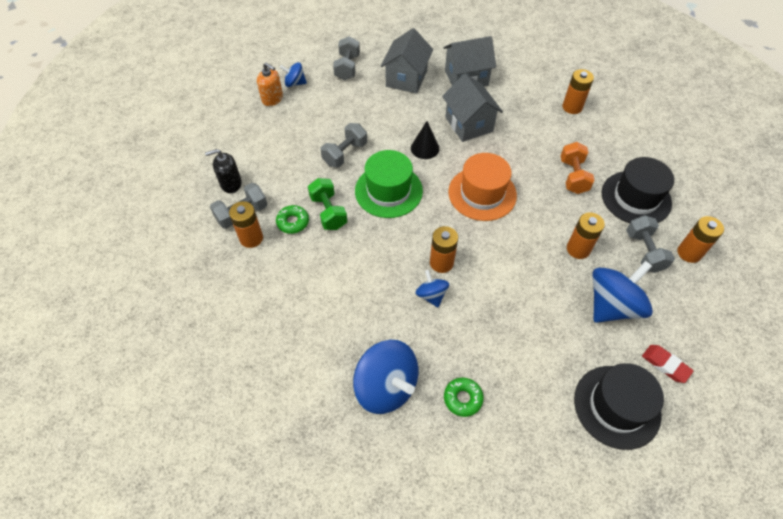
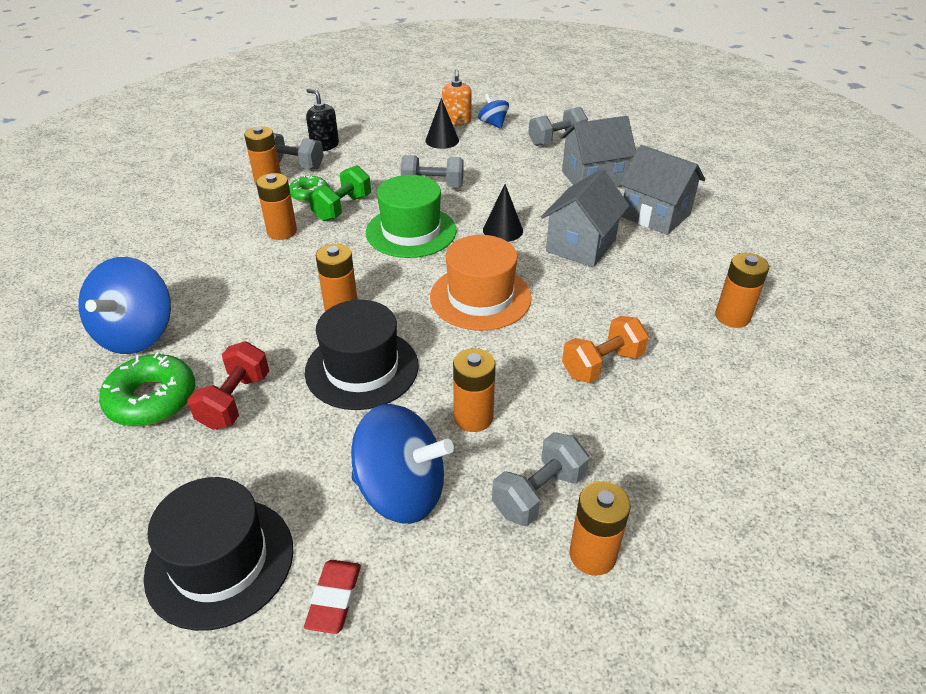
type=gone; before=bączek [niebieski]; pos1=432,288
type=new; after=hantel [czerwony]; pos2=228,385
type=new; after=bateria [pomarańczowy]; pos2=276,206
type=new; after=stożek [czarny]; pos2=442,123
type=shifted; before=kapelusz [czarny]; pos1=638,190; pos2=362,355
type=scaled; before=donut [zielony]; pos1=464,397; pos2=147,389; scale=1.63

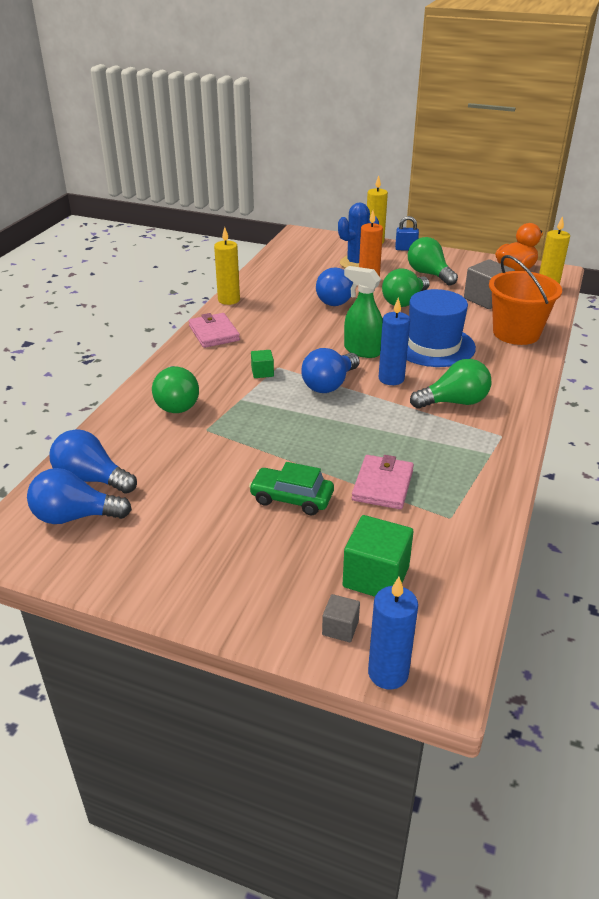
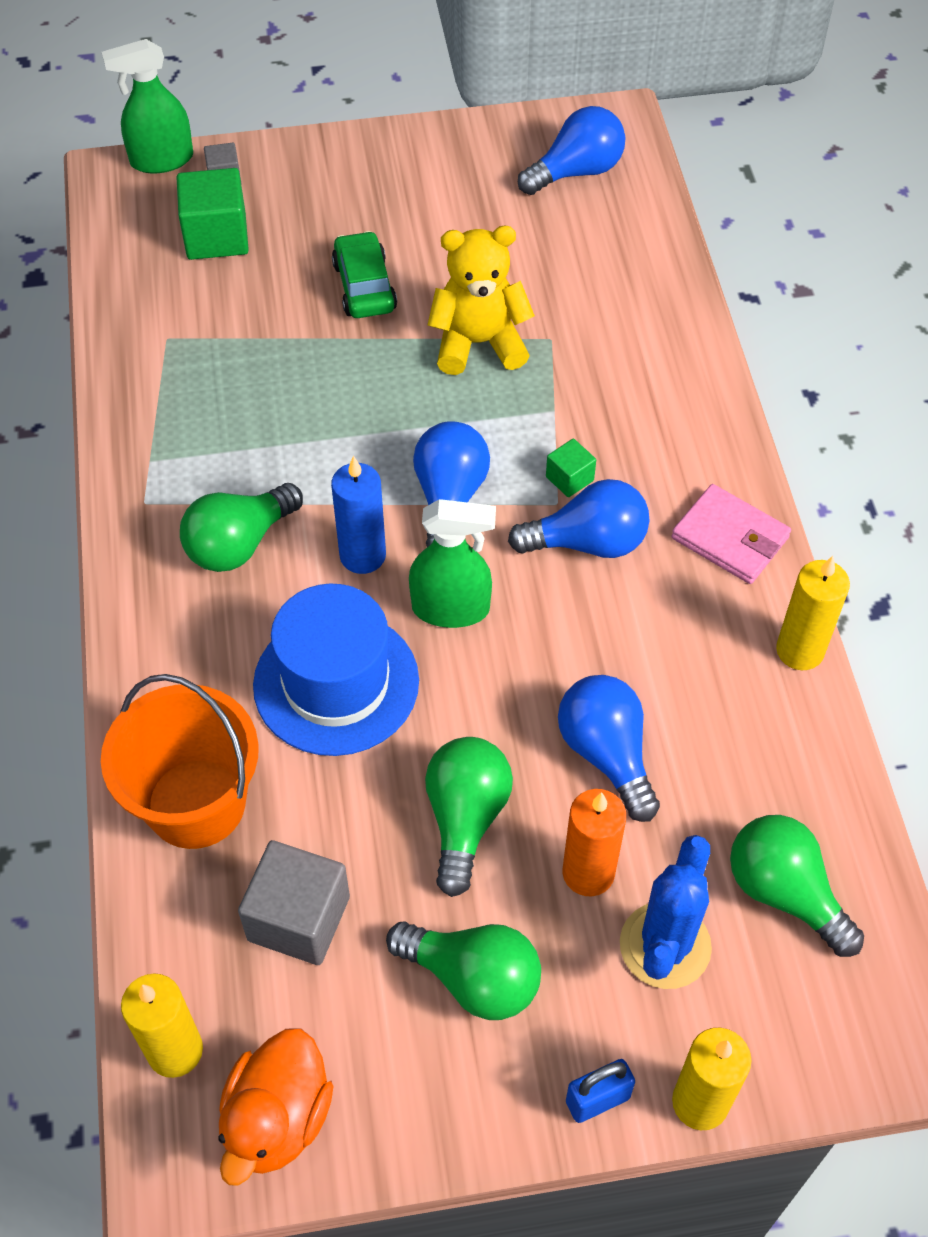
type=gone; before=portfel [różowy]; pos1=383,482
type=new; after=miś [żółty]; pos2=481,300
type=shifted; before=żarówka [niebieski]; pos1=93,461; pos2=578,518
type=shifted; before=żarówka [zielony]; pos1=175,389; pos2=797,886
type=swapped; before=świeca [niebieski]; after=spryskiwacz [zielony]; pos1=393,633; pos2=147,106
type=rotated; before=samochód [zielony]; pos1=291,488; pos2=364,274; turn=-90

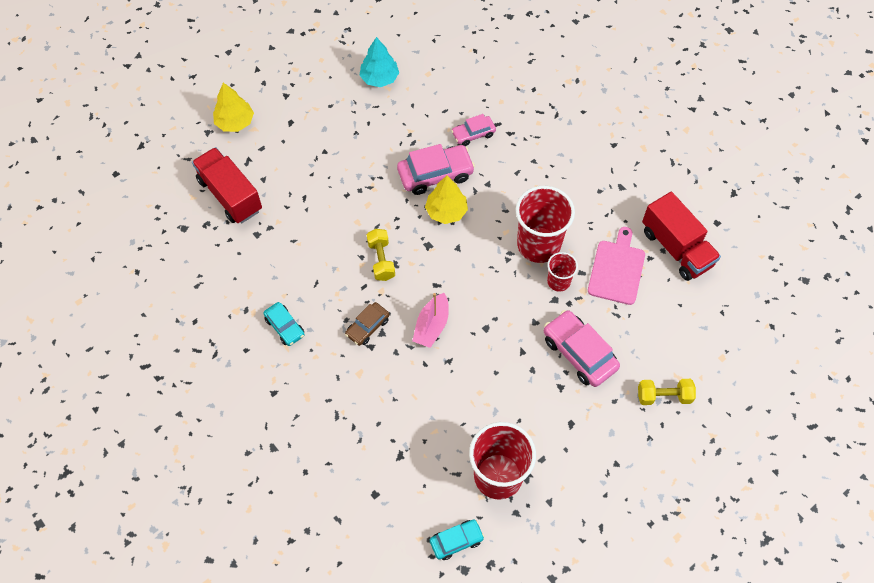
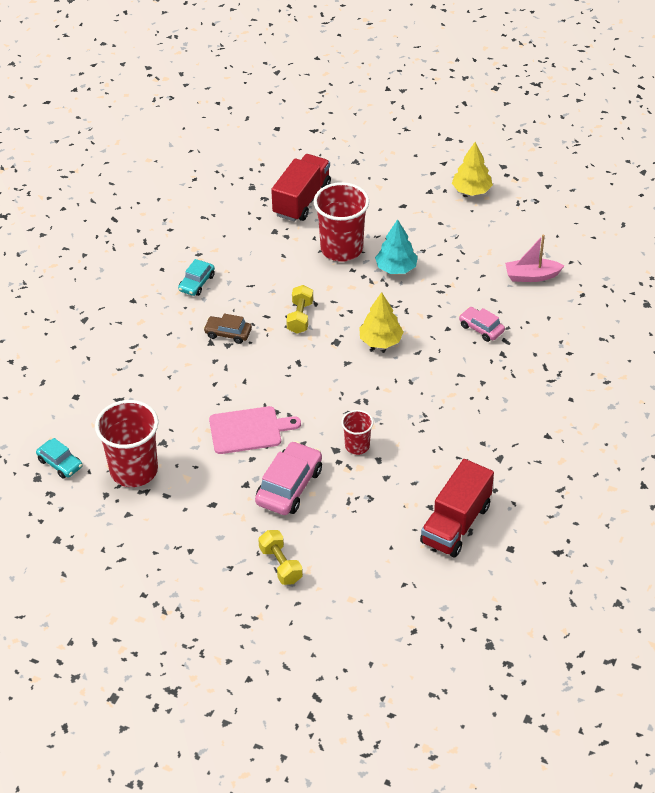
type=gone; before=samochód [różowy]; pos1=436,169
type=shifted; before=drzewko [żółty]; pos1=233,107; pos2=472,169
type=shifted; before=drzewko [turkusowy]; pos1=379,62; pos2=396,246
type=shifted; before=łódka [różowy]; pos1=430,320; pos2=534,258
type=shifted; before=szklanka [czerwony]; pos1=545,224; pos2=341,222
type=shifted; before=deska do krojenia [różowy]; pos1=616,266; pos2=255,430
type=rotated; before=hantel [żółty]; pos1=381,255; pos2=299,309; turn=-45

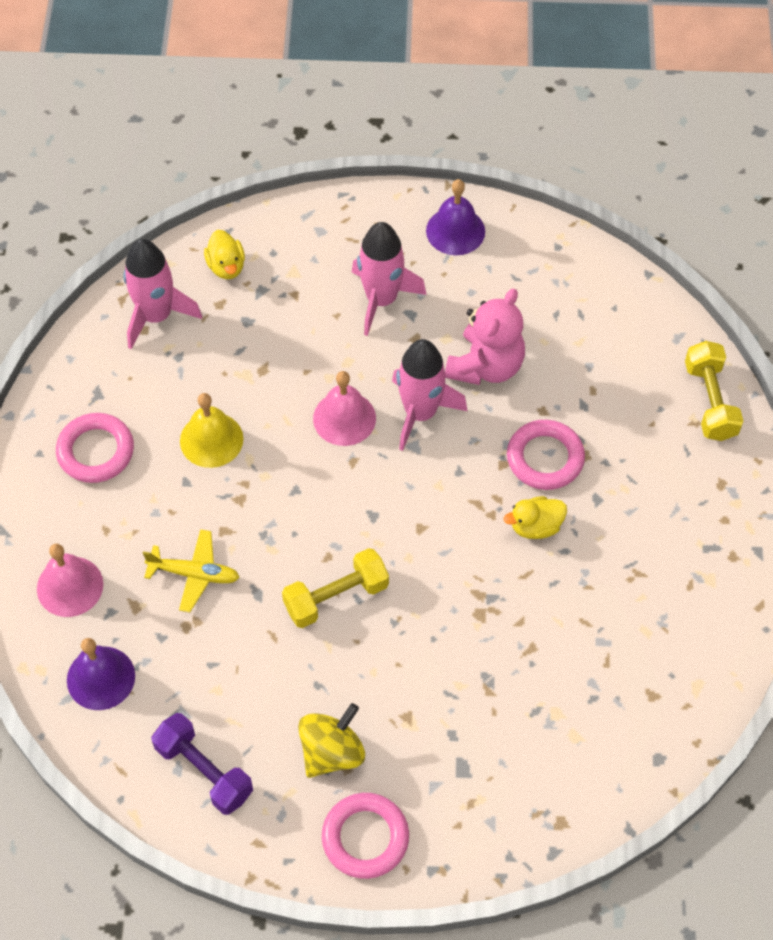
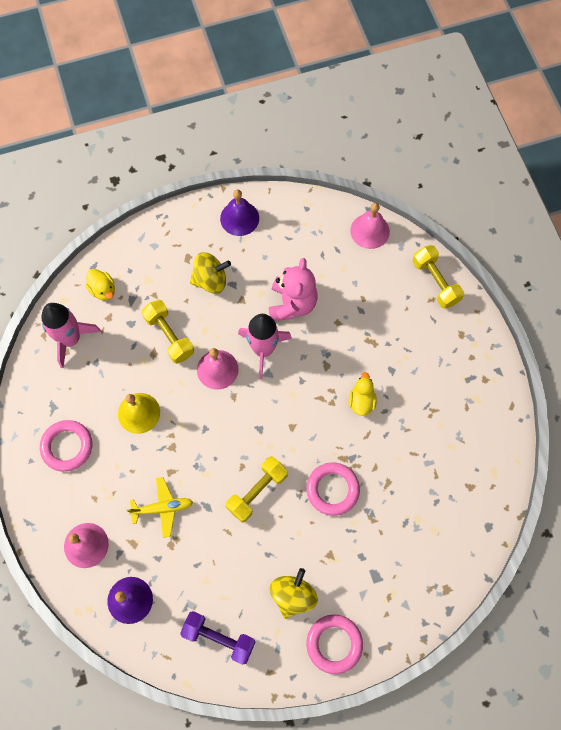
type=new; after=hantel [żółty]; pos2=168,332
type=new; after=dzwonek [różowy]; pos2=370,226
type=shifted; before=pierścień [różowy]; pos1=546,455; pos2=333,489
type=swapped; before=rakieta [różowy]; after=bączek [żółty]; pos1=389,279; pos2=210,273
type=rotated; before=kaczka [żółty]; pos1=535,517; pos2=363,394; turn=135

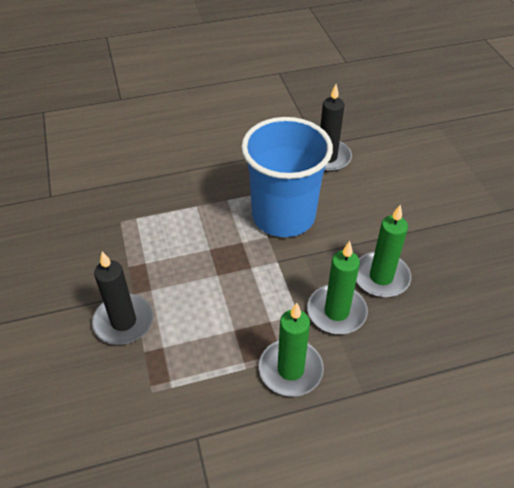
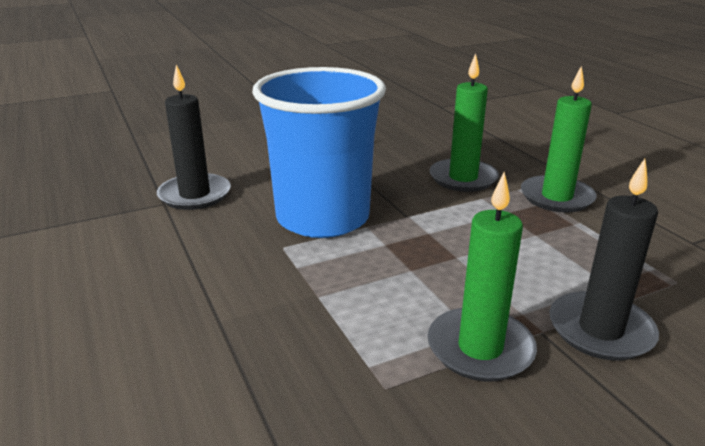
type=shifted; before=świeca [zielony]; pos1=383,251; pos2=482,276

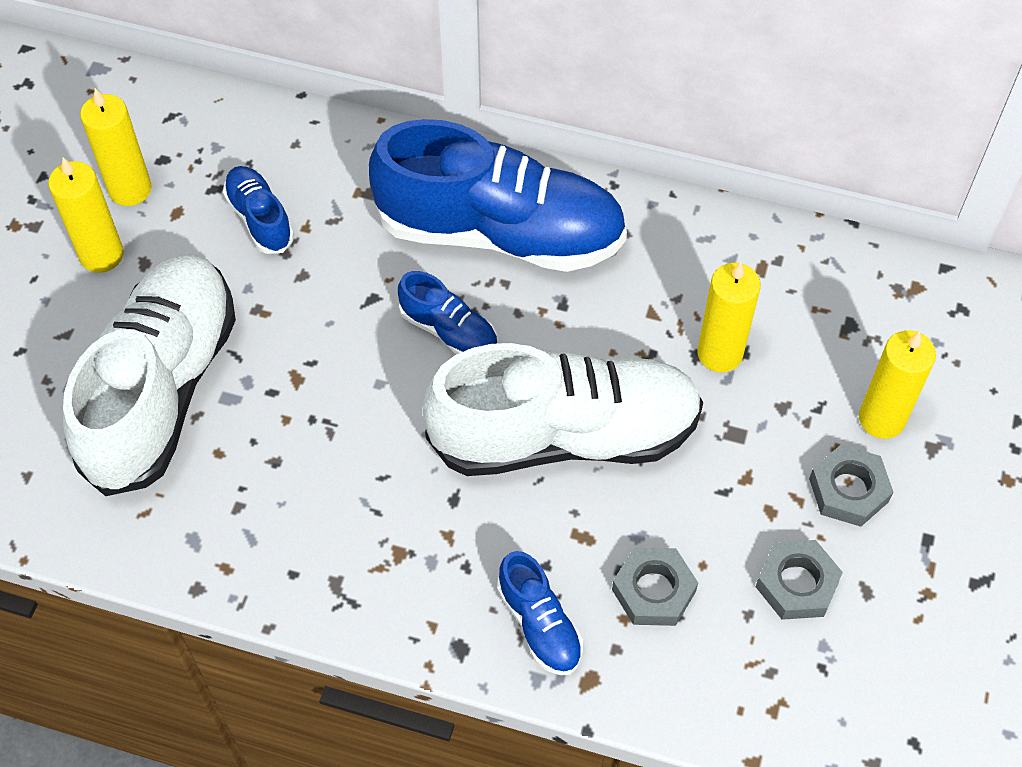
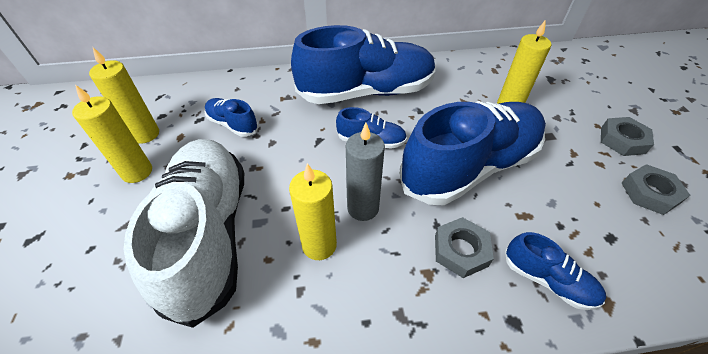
type=new; after=świeca [szary]; pos2=365,172
type=shifted; before=nakrętka [szary]; pos1=655,586; pos2=464,247
type=shifted; before=świeca [żółty]; pos1=897,384; pos2=313,211
type=repainted; before=but [biały]; after=but [niebieski]; pos1=562,409; pos2=472,153

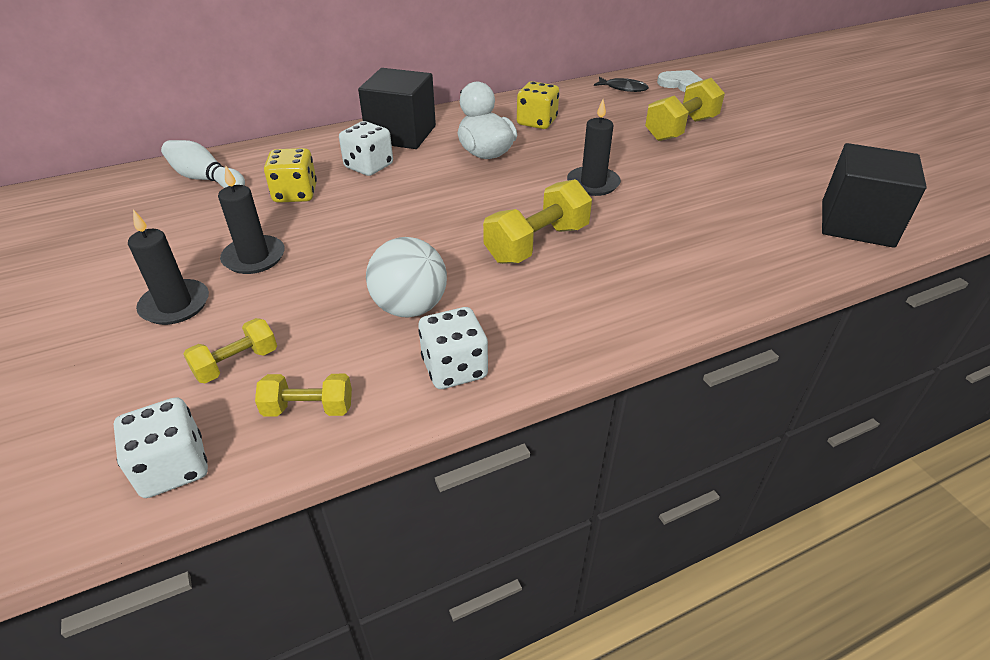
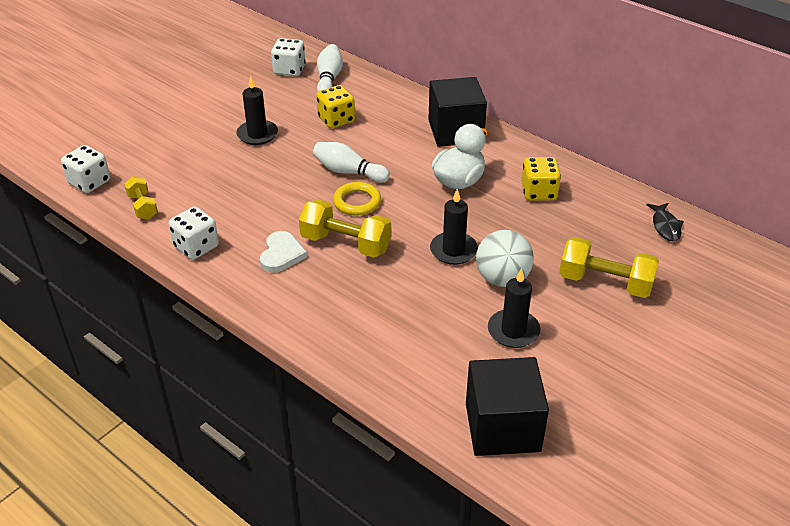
type=gone; before=hantel [żółty]; pos1=230,350
type=new; after=kręgiel [biały]; pos2=351,162
type=new; after=pierścień [żółty]; pos2=357,199
type=shifted; before=świeca [czarny]; pos1=168,267; pos2=514,308
type=shifted; before=kostka do gry [biały]; pos1=366,148; pos2=288,57
type=shifted; before=piłka [biały]; pos1=406,277; pos2=505,258
type=shifted; before=serce [biały]; pos1=680,81; pos2=283,252

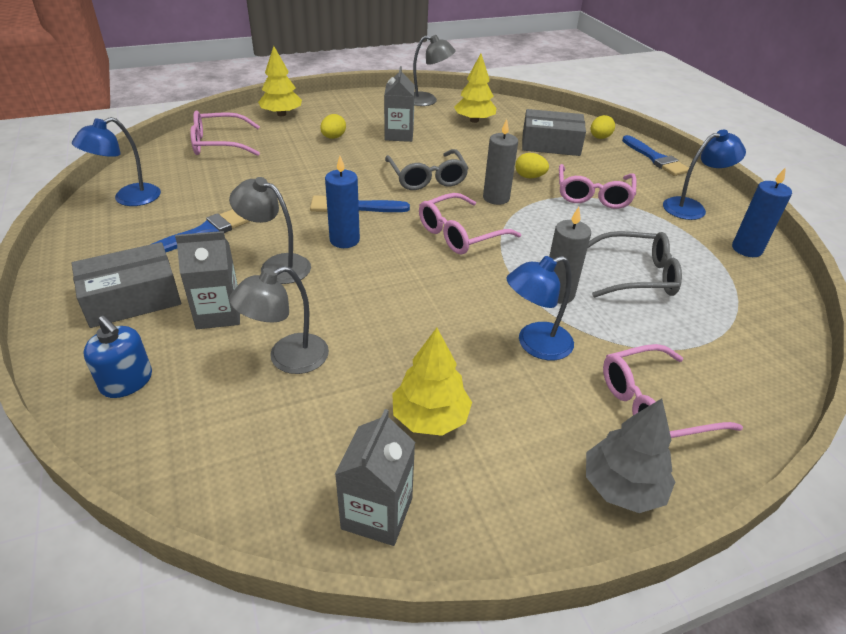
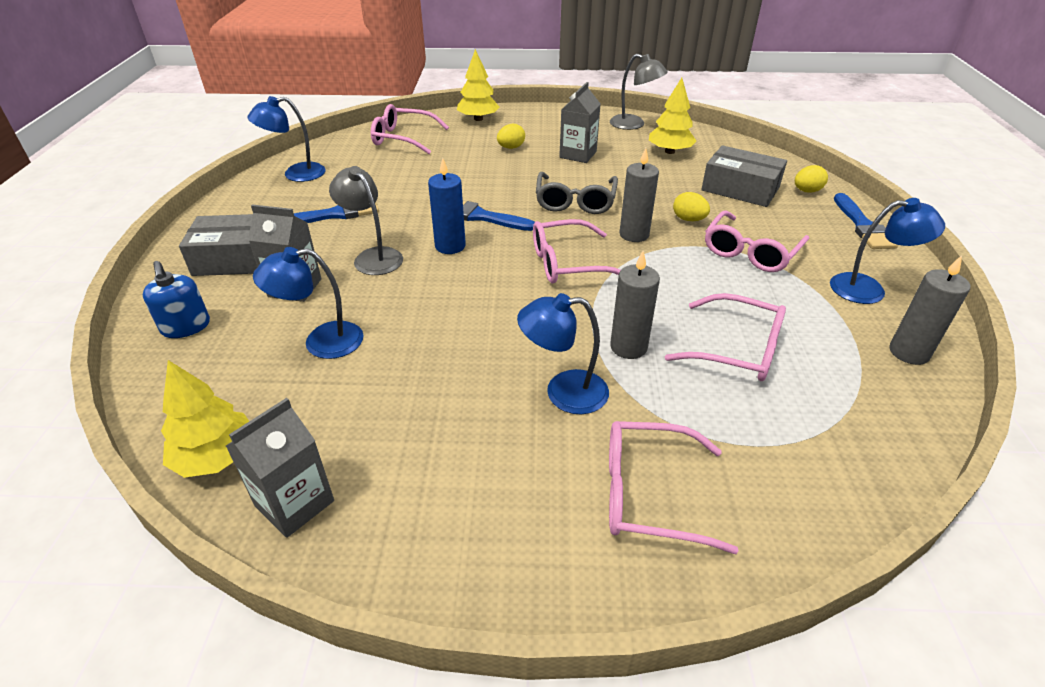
type=gone; before=drzewko [szary]; pos1=630,455
type=shifted; before=drzewko [żółty]; pos1=432,382; pos2=205,419
type=repainted; before=lampka [szary]; after=lampka [niebieski]; pos1=279,320; pos2=308,303
type=repainted; before=okulary [szary]; after=okulary [różowy]; pos1=635,264; pos2=725,337
type=repainted; before=świeca [niebieski]; after=świeca [szary]; pos1=762,212; pos2=929,310

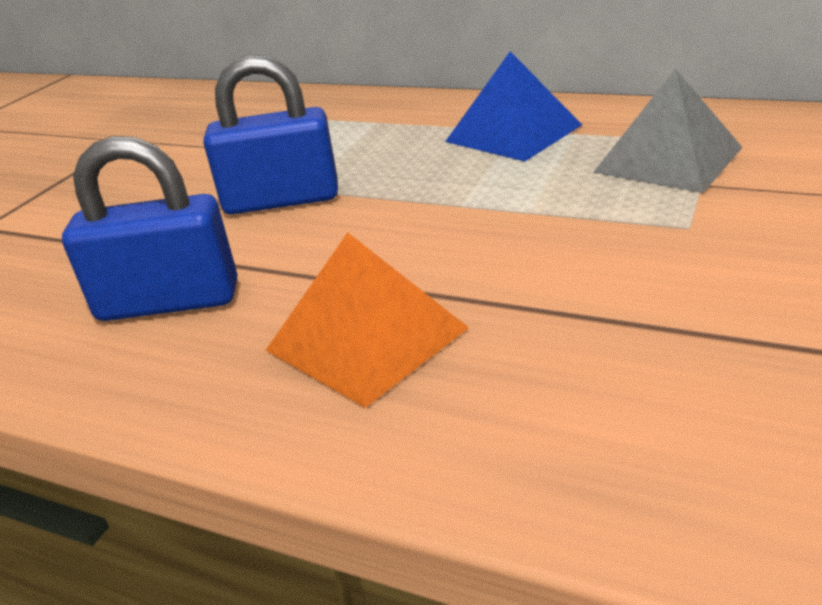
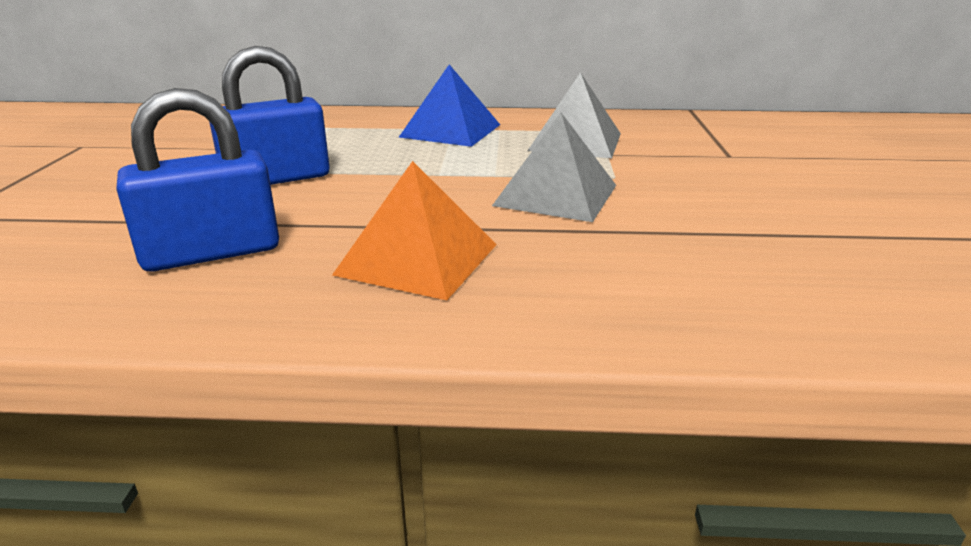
type=new; after=piramida [szary]; pos2=554,167

